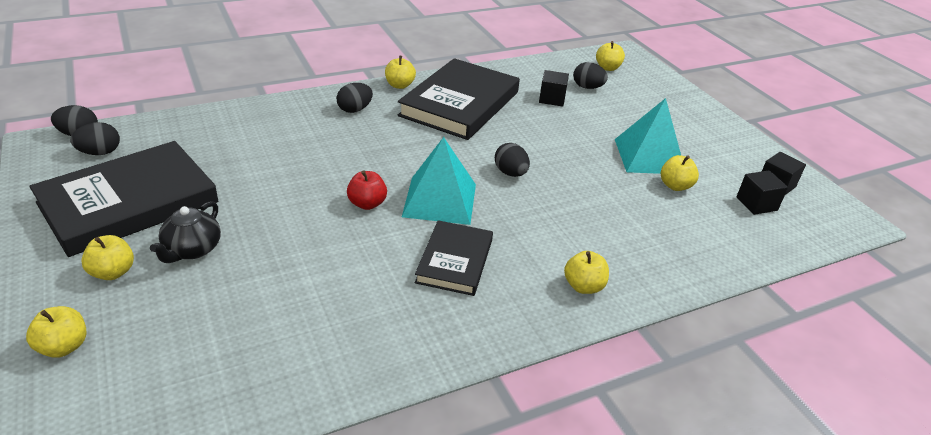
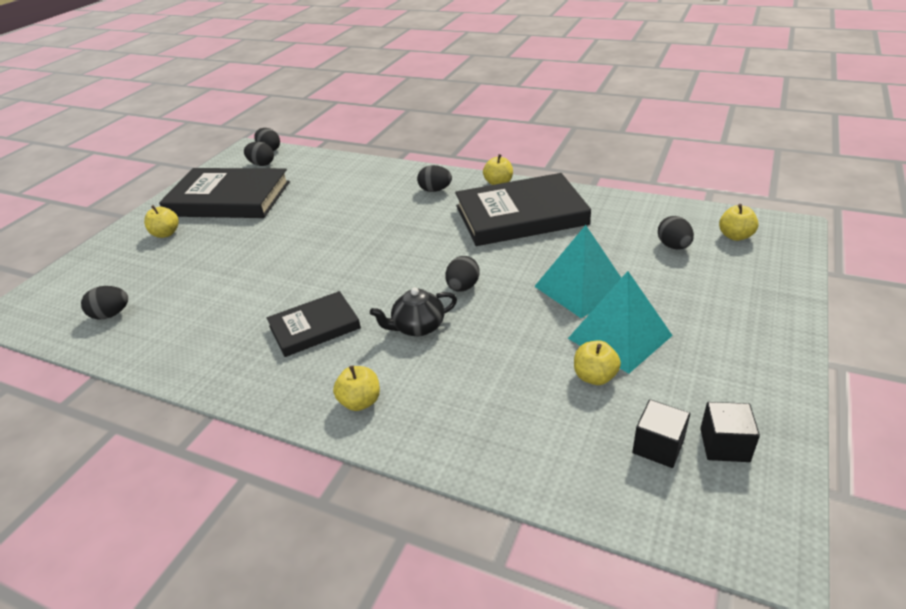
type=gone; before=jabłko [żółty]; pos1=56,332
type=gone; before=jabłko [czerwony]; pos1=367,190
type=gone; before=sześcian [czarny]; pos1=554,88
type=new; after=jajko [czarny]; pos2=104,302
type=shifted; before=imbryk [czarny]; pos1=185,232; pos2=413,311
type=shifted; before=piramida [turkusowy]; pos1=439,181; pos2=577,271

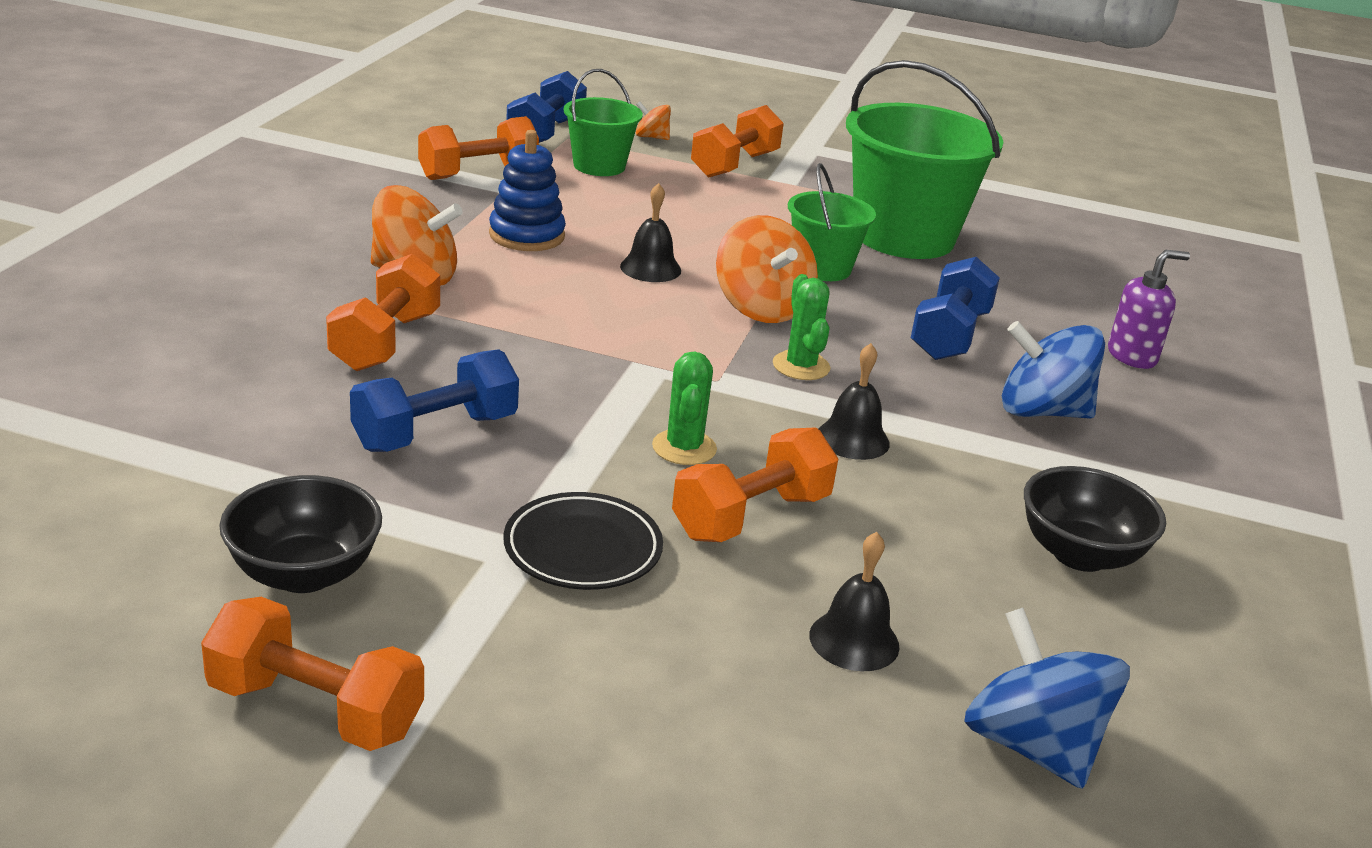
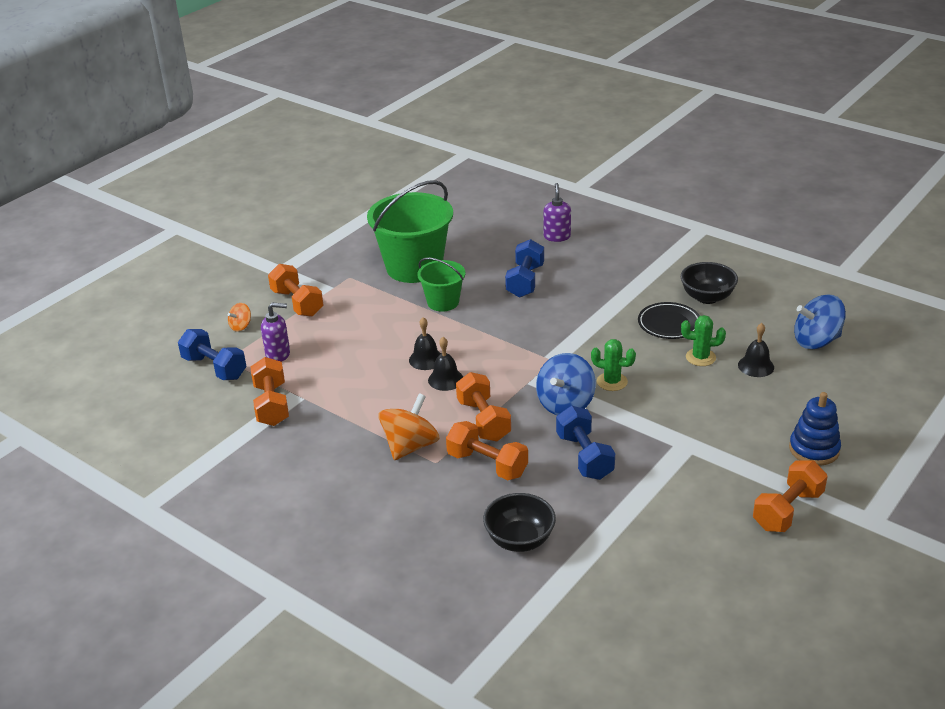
type=gone; before=bączek [pomarańczowy]; pos1=767,269
type=shifted; before=miska [czarny]; pos1=300,534; pos2=519,522
type=shifted; before=zabawka nakładanka [niebieski]; pos1=527,190; pos2=815,429
type=shifted; before=talerz [czarny]; pos1=583,541; pos2=669,320
type=shifted; before=hantel [pomarańczowy]; pos1=755,484; pos2=483,406
type=shifted; before=kaktus [zielony]; pos1=801,327; pos2=703,340
type=shifted; before=dzwonek [czarny]; pos1=854,401; pos2=445,364
type=shifted; before=bączek [niebieski]; pos1=1053,370; pos2=566,384
type=swapped; before=wiadro [zielony]; after=dozownik mydła [fioletowy]; pos1=603,122; pos2=275,332
type=rotated; before=hantel [niebieski]; pos1=955,308; pos2=524,268; turn=60

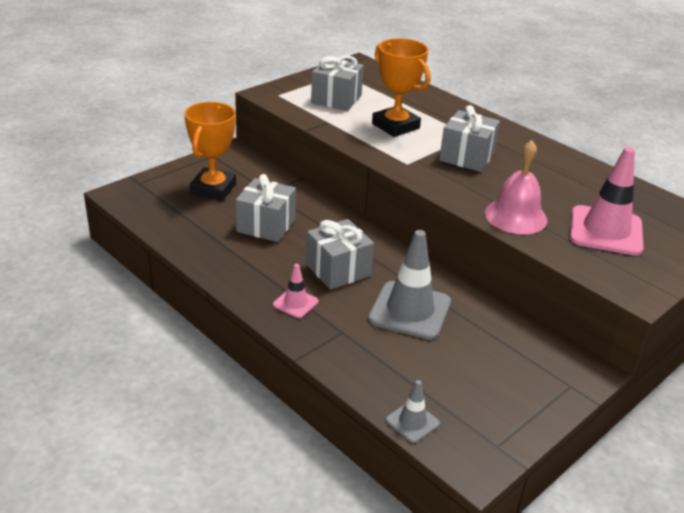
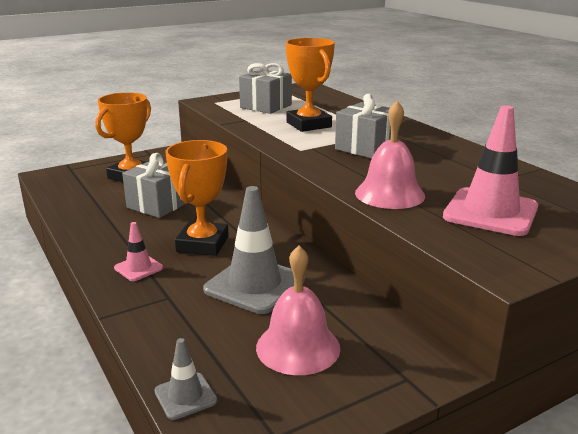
type=new; after=dzwonek [różowy]; pos2=298,310
type=swapped; before=prezent [szary]; after=puchar [pomarańczowy]; pos1=340,254; pos2=197,198

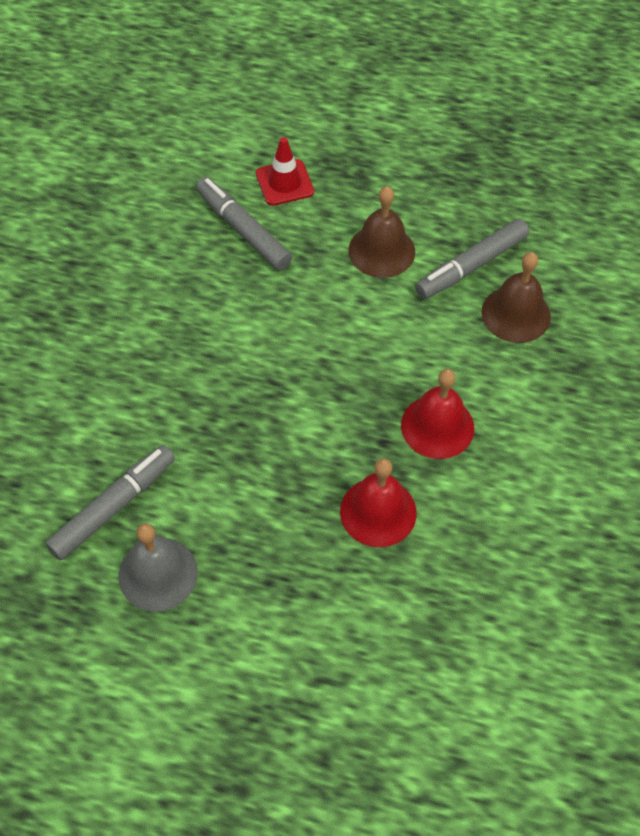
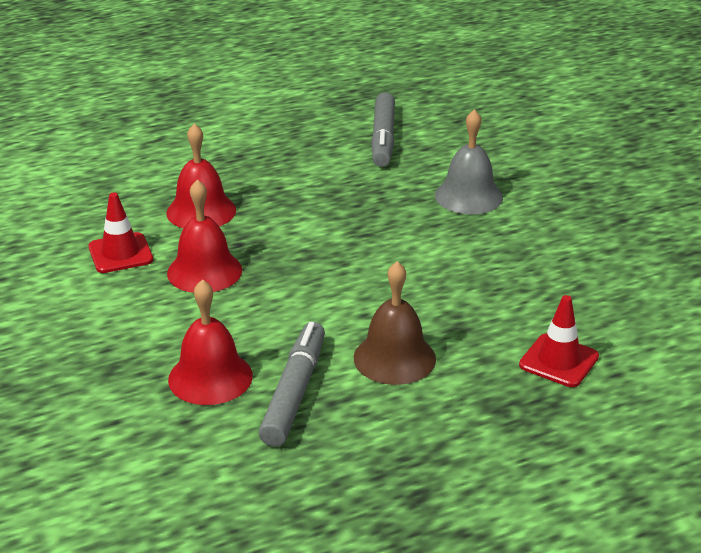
type=gone; before=flamaster [szary]; pos1=244,223
type=new; after=pachołek [czerwony]; pos2=120,232
type=shifted; before=dzwonek [szary]; pos1=158,567; pos2=469,161
type=repainted; before=dzwonek [brązowy]; after=dzwonek [czerwony]; pos1=516,297; pos2=210,342

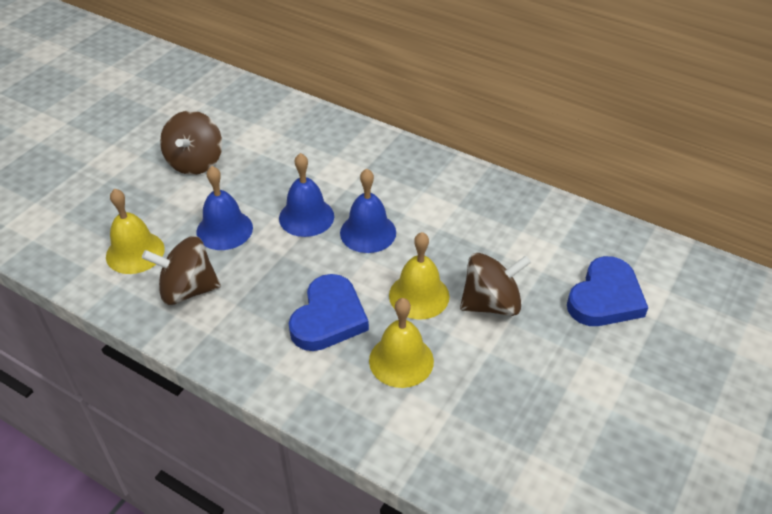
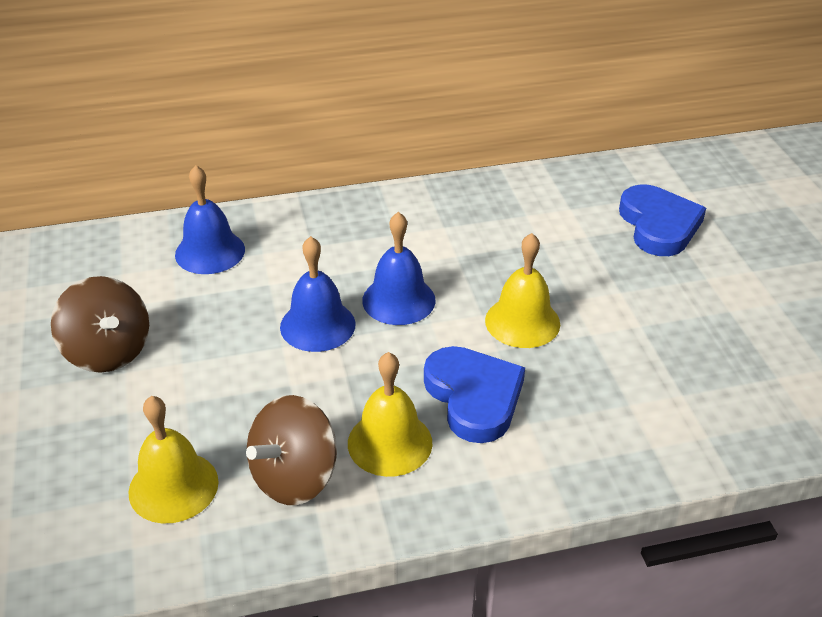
type=gone; before=bączek [brązowy]; pos1=495,284
type=shifted; before=dzwonek [niebieski]; pos1=224,208; pos2=210,219
type=shifted; before=dzwonek [żółty]; pos1=401,343; pos2=390,414

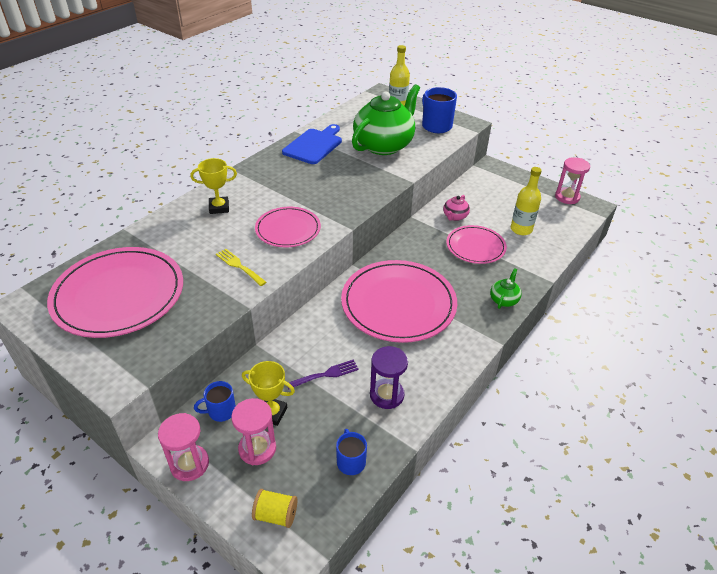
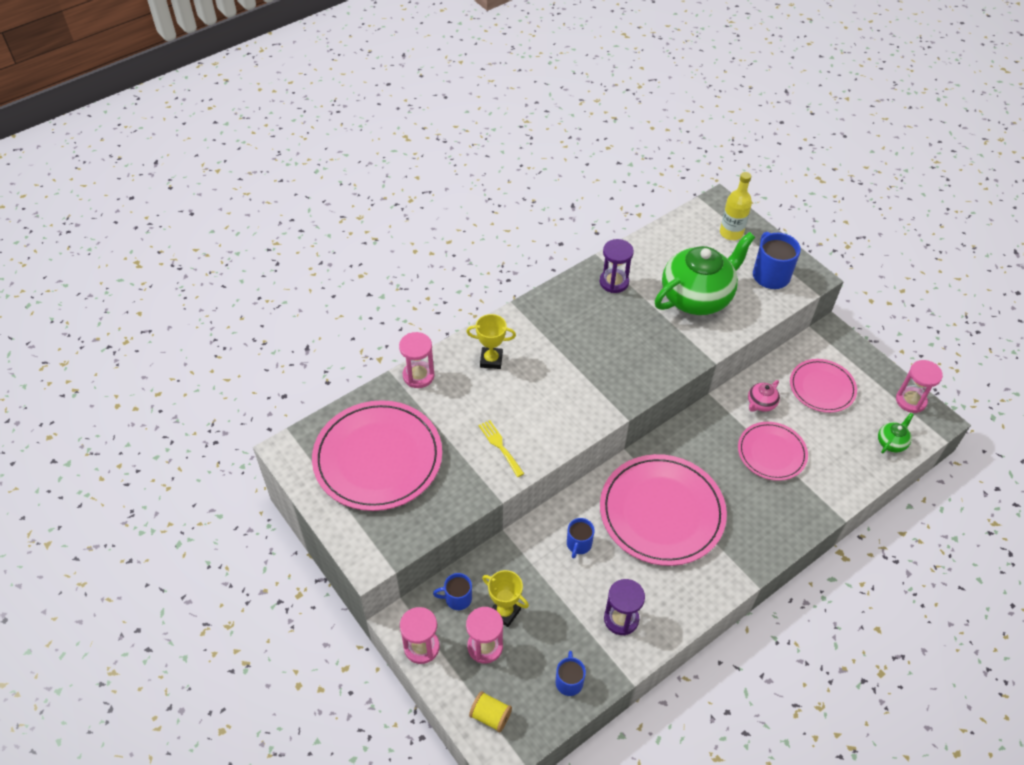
type=gone; before=widelec [fioletowy]; pos1=323,374
type=gone; before=butelka [żółty]; pos1=526,201
type=new; after=klepsydra [różowy]; pos2=416,360
type=new; after=kubek [niebieski]; pos2=581,538
type=shifted; before=talerz [różowy]; pos1=288,227; pos2=823,386
type=shifted; before=imbryk [zielony]; pos1=506,288; pos2=896,433
type=swapped; before=deska do krojenia [niebieski]; after=klepsydra [fioletowy]; pos1=312,144; pos2=617,266

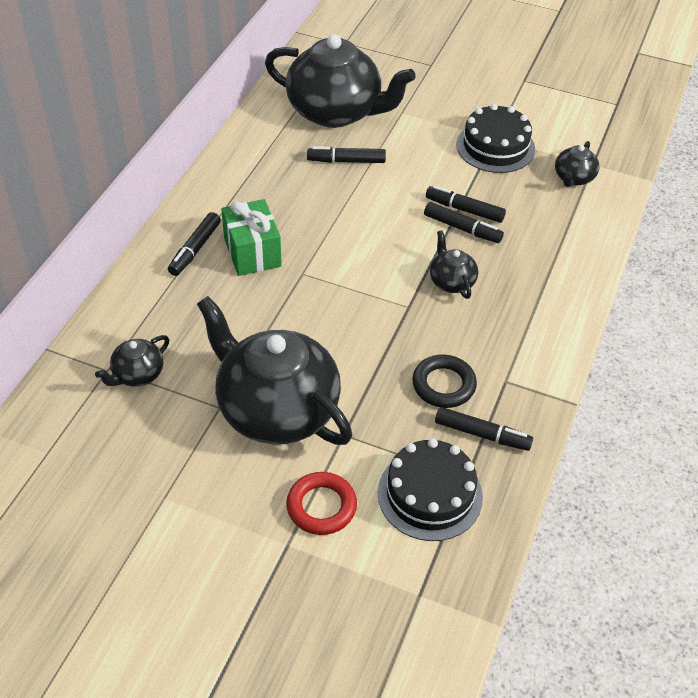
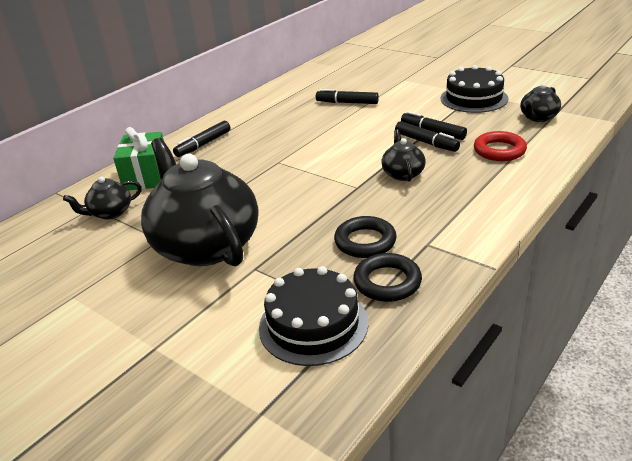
type=gone; before=imbryk [czarny]; pos1=340,81
type=shifted; before=prezent [zielony]; pos1=251,237; pos2=138,158
type=shifted; before=pierścień [czerwony]; pos1=321,503; pos2=500,146
type=swapped; before=flamaster [czarny]; after=pierścień [czarny]; pos1=484,429; pos2=387,277

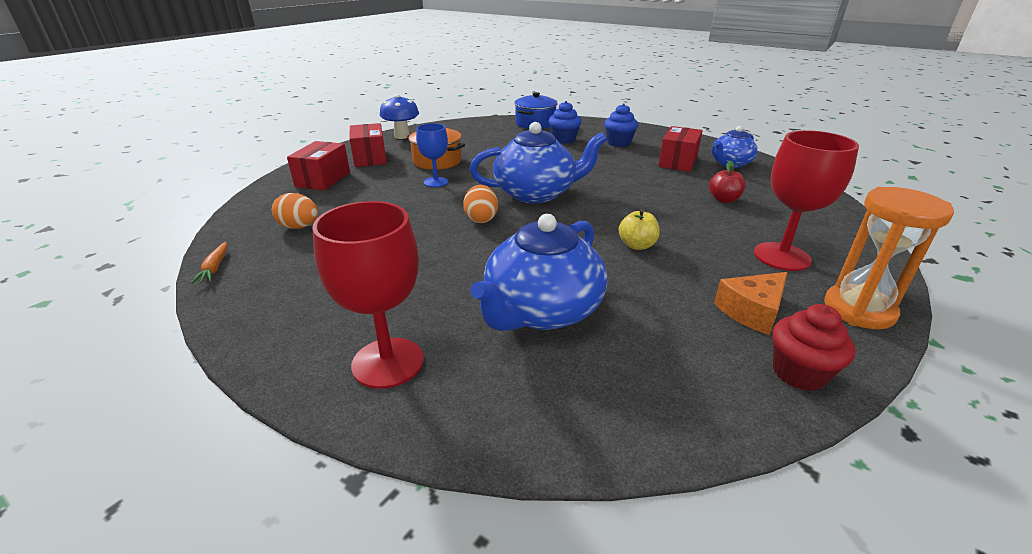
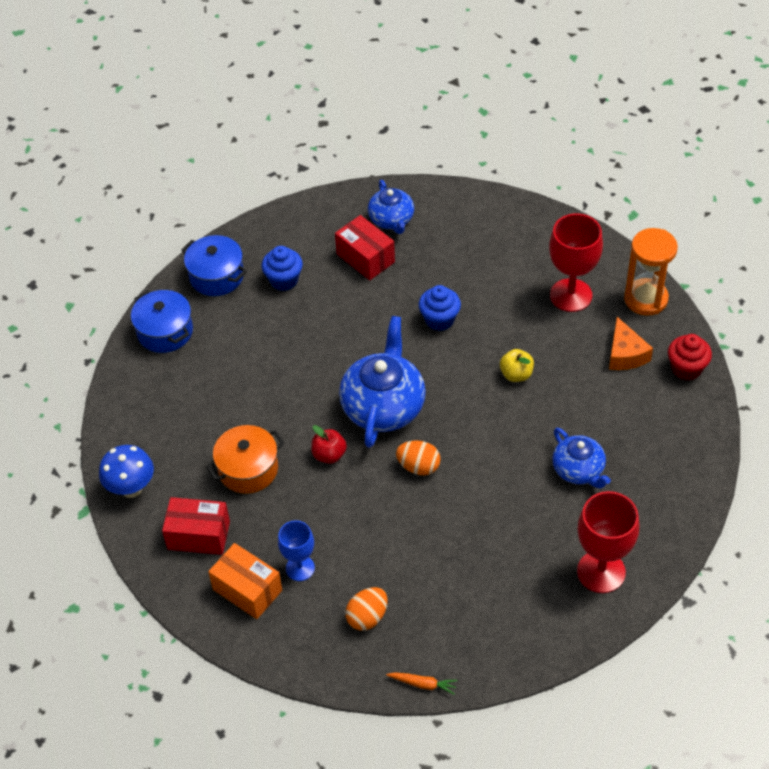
type=new; after=garnek [niebieski]; pos2=214,265
type=shifted; before=kielich [niebieski]; pos1=432,155; pos2=296,550
type=shifted; before=muffinka [niebieski]; pos1=565,122; pos2=440,308
type=shifted; before=jabłko [czerwony]; pos1=727,181; pos2=329,444
type=repainted; before=pudełko [czerwony]; after=pudełko [pomarańczowy]; pos1=318,165; pos2=245,581
type=scaled; before=imbryk [niebieski]; pos1=539,272; pos2=581,458; scale=0.6

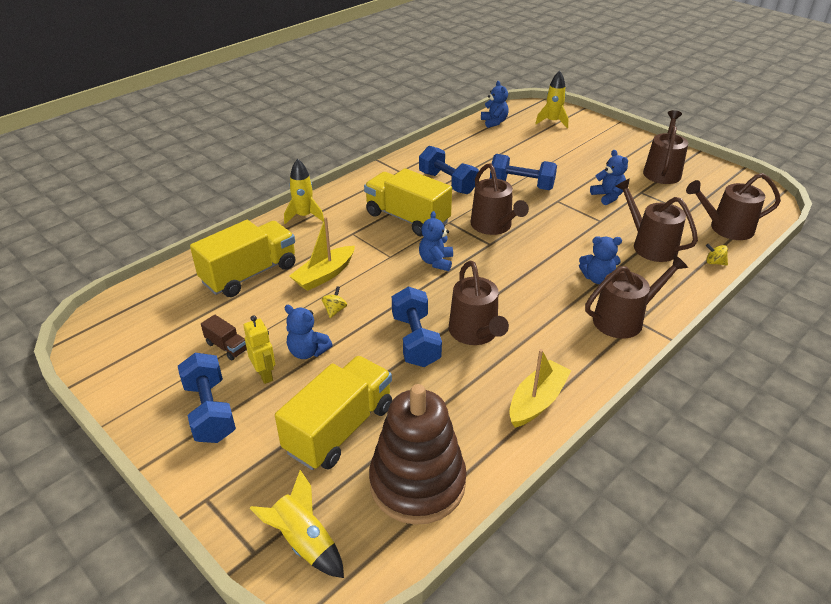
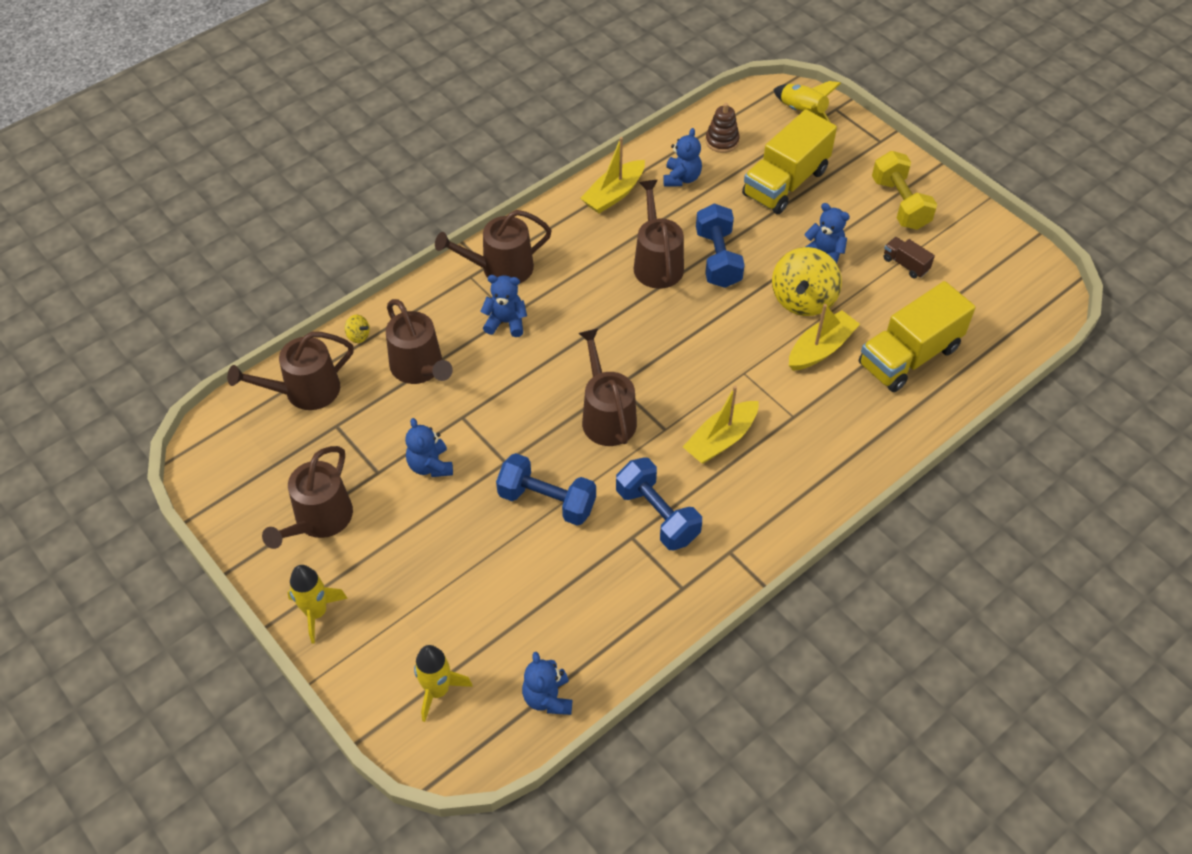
type=gone; before=robot [żółty]; pos1=259,349
type=shifted; before=rakieta [żółty]; pos1=304,191; pos2=317,604
type=shifted; before=miś [niebieski]; pos1=436,241; pos2=682,157
type=swapped; before=ciężarówka [żółty]; after=łódka [żółty]; pos1=408,202; pos2=721,425
type=repainted; before=hantel [niebieski]; after=hantel [żółty]; pos1=207,398; pos2=904,190
type=rotated; before=konewka [brązowy]; pos1=733,206; pos2=290,371; turn=150
type=scaled; before=bączek [żółty]; pos1=334,302; pos2=807,281; scale=2.46
type=scaled; before=zabawka nakładanka [brązowy]; pos1=418,454; pos2=723,128; scale=0.46

